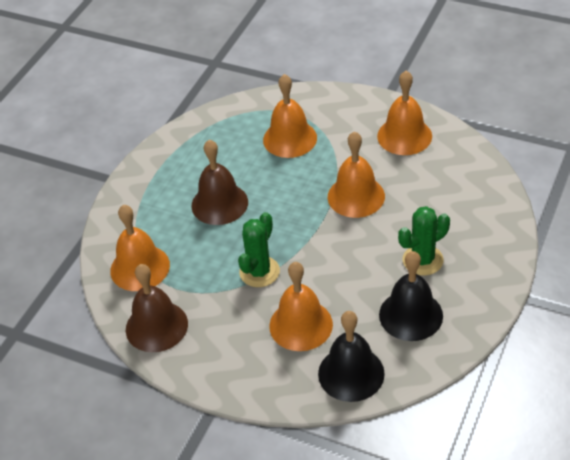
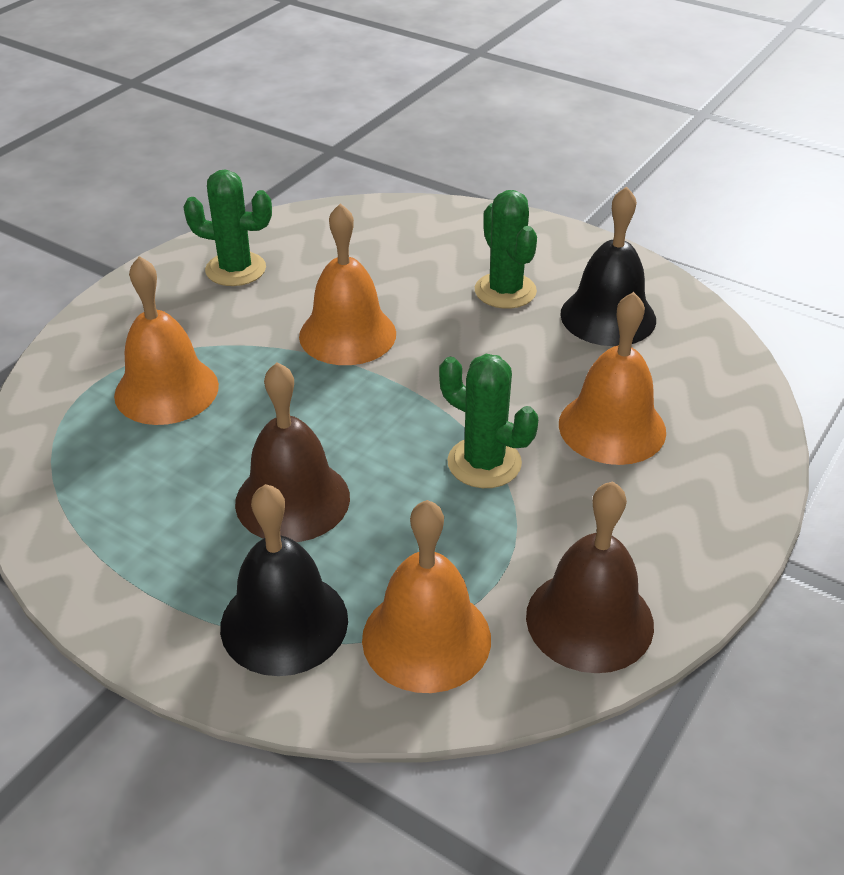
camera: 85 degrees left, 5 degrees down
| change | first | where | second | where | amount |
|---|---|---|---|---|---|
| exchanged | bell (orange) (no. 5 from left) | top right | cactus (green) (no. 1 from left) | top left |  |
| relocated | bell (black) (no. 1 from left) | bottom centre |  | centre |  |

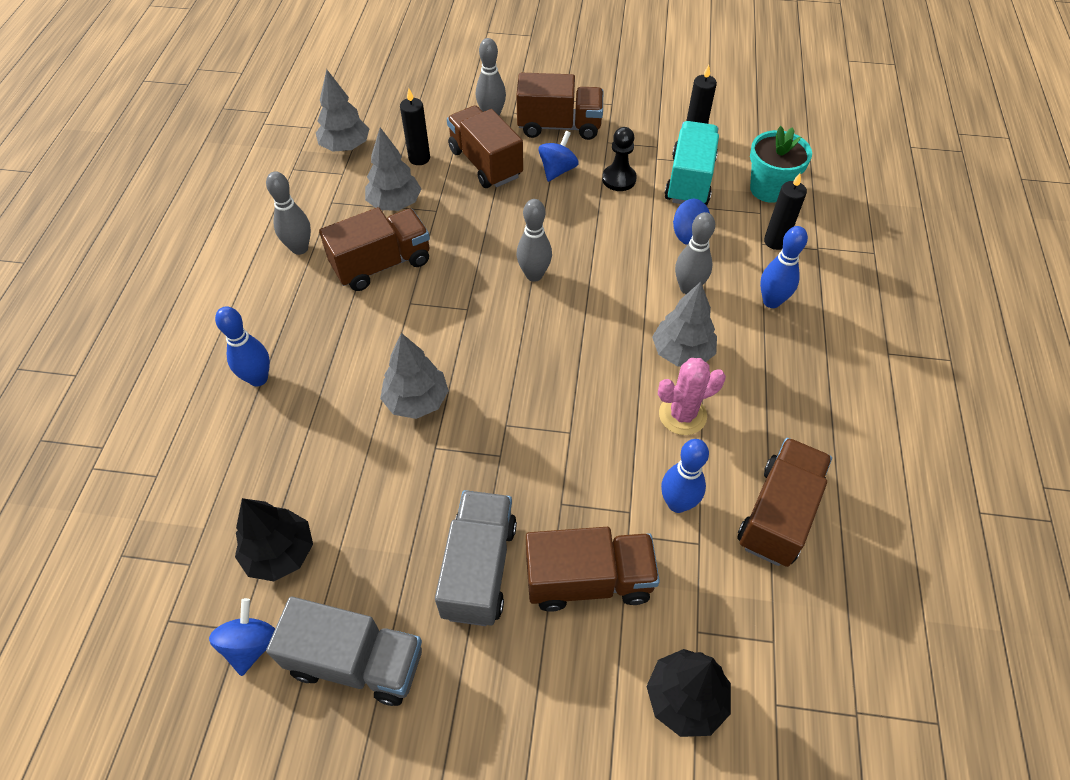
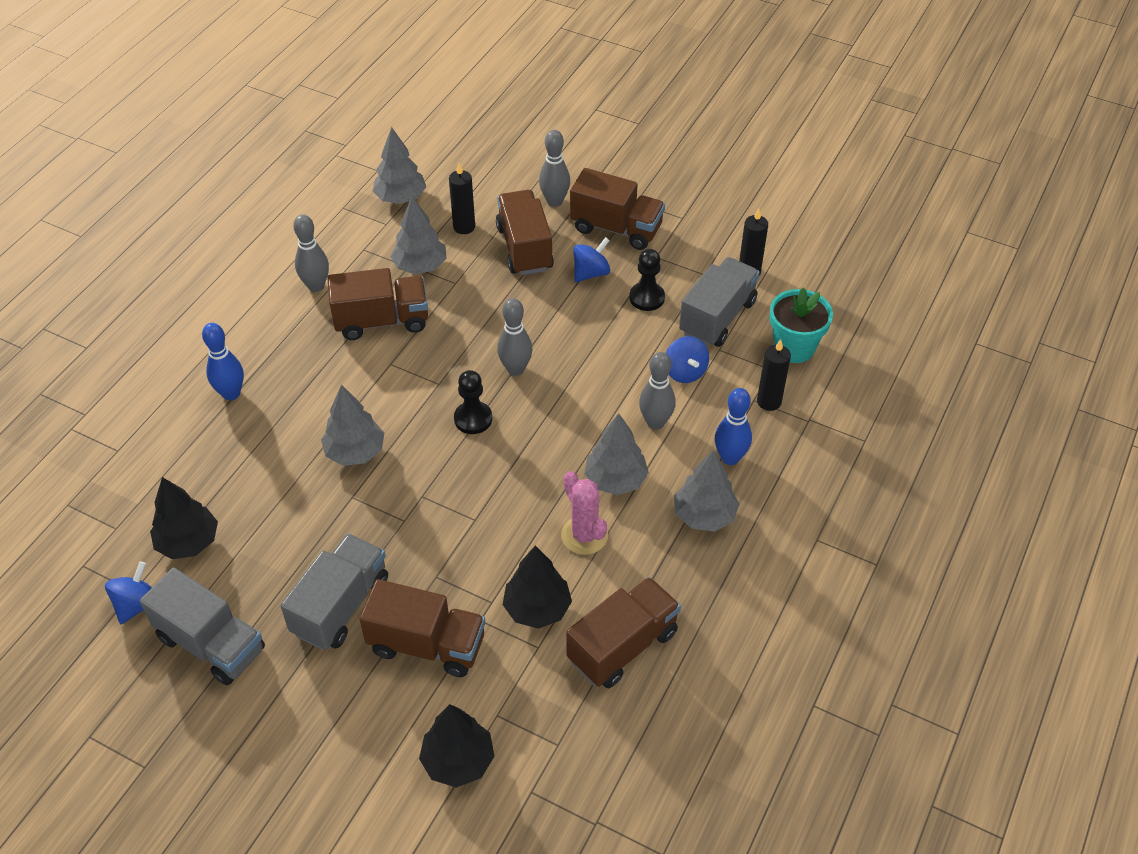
camera: 20 degrees right, 5 degrees down
| change | first | where | second | where | amount |
|---|---|---|---|---|---|
| colour | truck (turquoise) | top centre | truck (grey) (no. 3 from left) | centre |  |
| spun | cactus (pink) | centre |  | centre | 60 degrees clockwise |
| exchanged | bowling pin (blue) (no. 2 from left) | centre | tree (black) (no. 3 from left) | bottom centre |  |
| appeared |  |  | pawn (black) (no. 1 from left) | centre |  |
| appeared |  |  | tree (grey) (no. 5 from left) | centre |  |

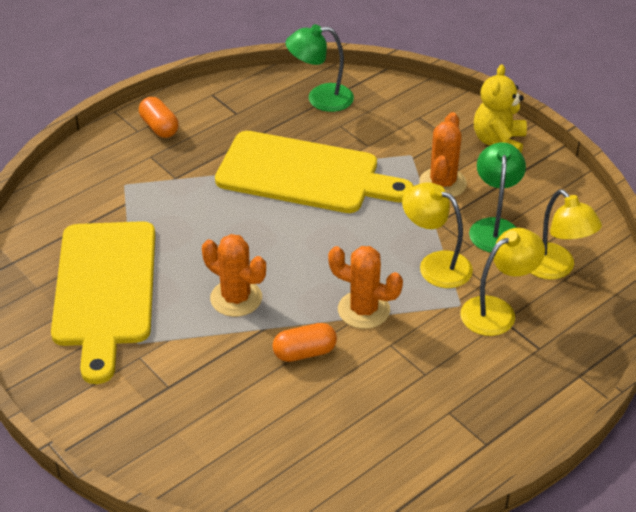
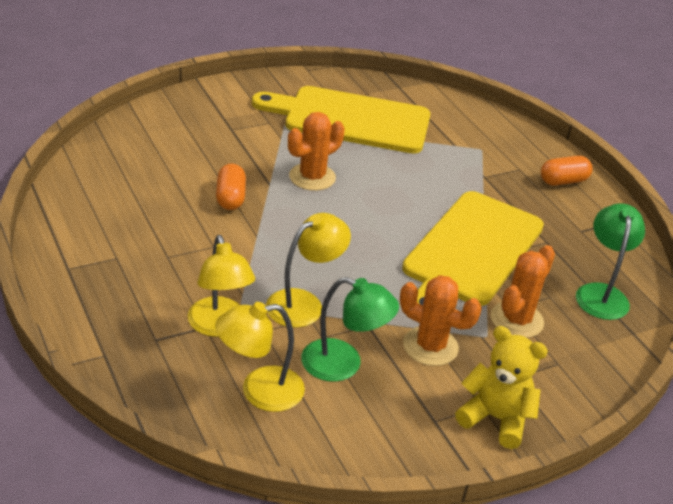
camera: 100 degrees right, 5 degrees down
| change | first | where | second | where | amount |
|---|---|---|---|---|---|
| relocated | cactus (orange) (no. 2 from left in the first image) | centre | cactus (orange) (no. 3 from left) | middle right |  |

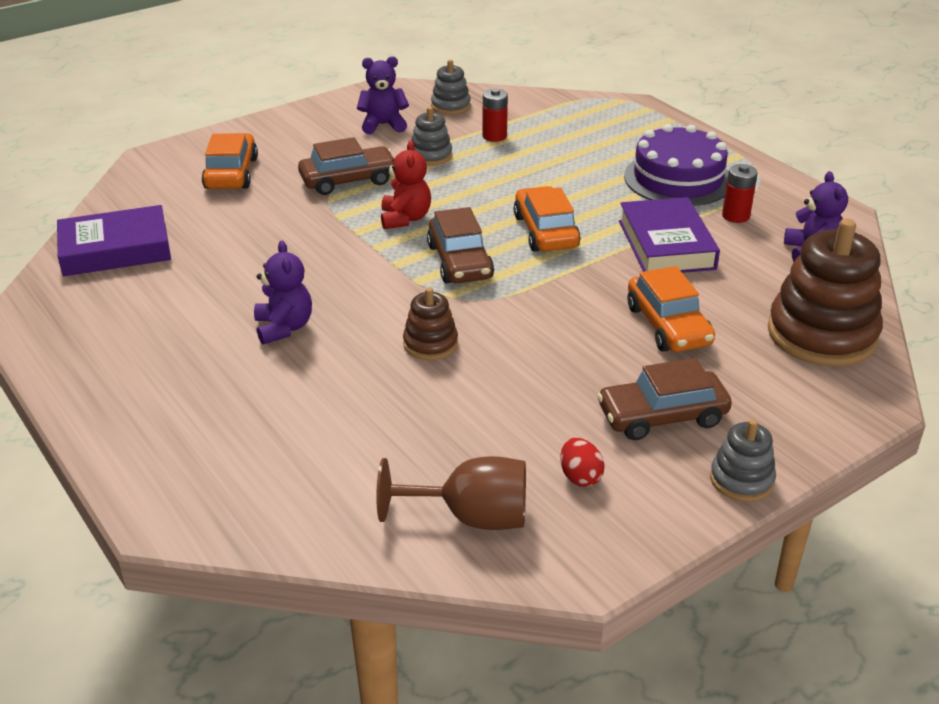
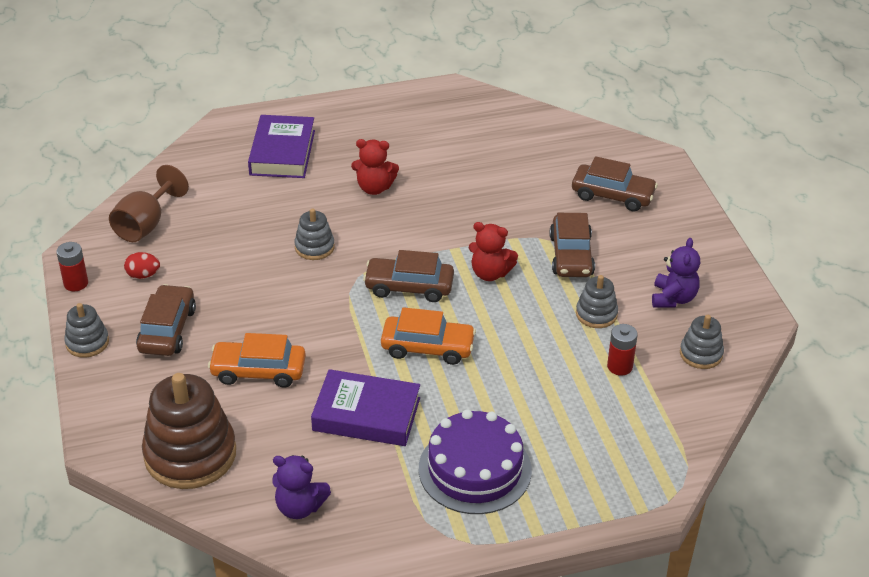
camera: 110 degrees right, 5 degrees up
| change | first | where | second | where | amount |
|---|---|---|---|---|---|
| colour | car (orange) (no. 1 from left) | top left | car (brown) (no. 4 from left) | top right |  |
| relocated | battery (red) (no. 2 from left in the first image) | top right | battery (red) (no. 1 from left) | middle left |  |
| relocated | book (purple) (no. 1 from left) | middle left |  | top left |  |
| colour | teddy bear (purple) (no. 1 from left) | middle left | teddy bear (red) (no. 1 from left) | top centre |  |
| colour | stacking toy (brown) (no. 1 from left) | centre | stacking toy (grey) (no. 2 from left) | centre |  |

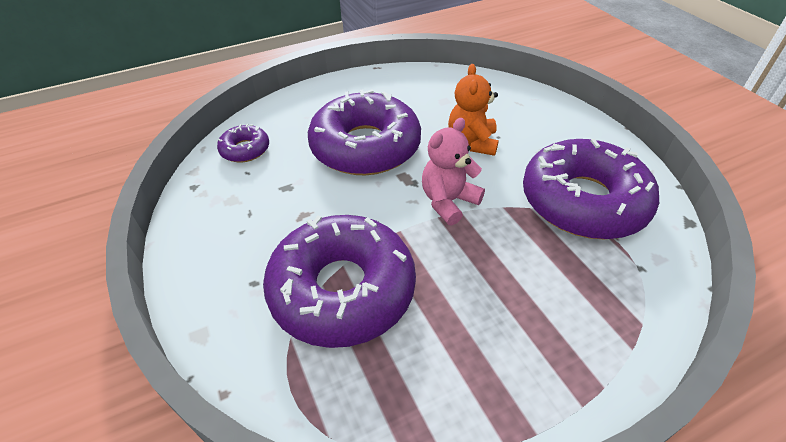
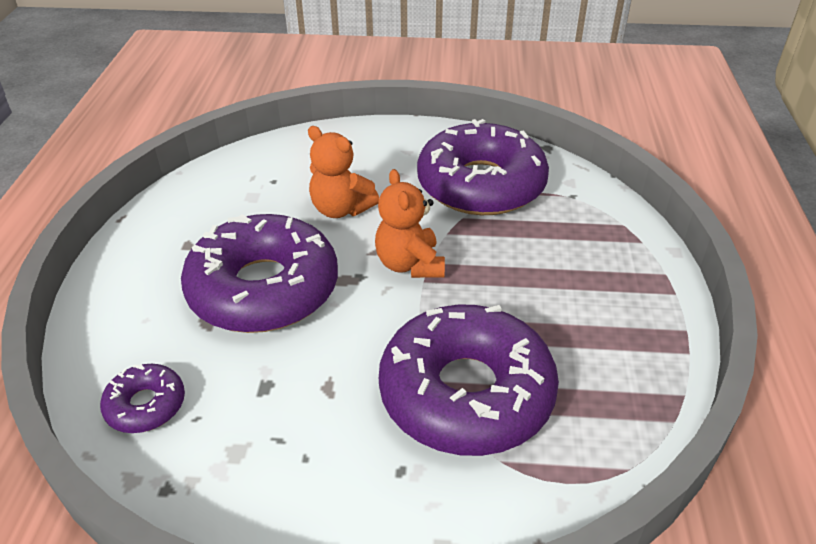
camera: 60 degrees left, 5 degrees down
| change | first | where | second | where | amount |
|---|---|---|---|---|---|
| colour | teddy bear (pink) | centre | teddy bear (orange) (no. 2 from left) | centre |  |

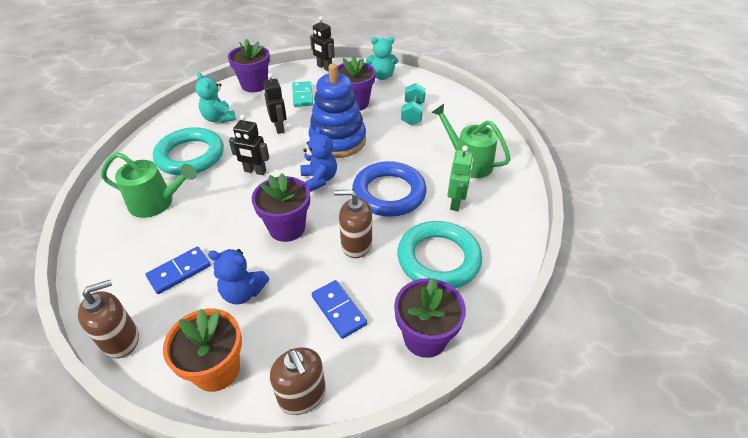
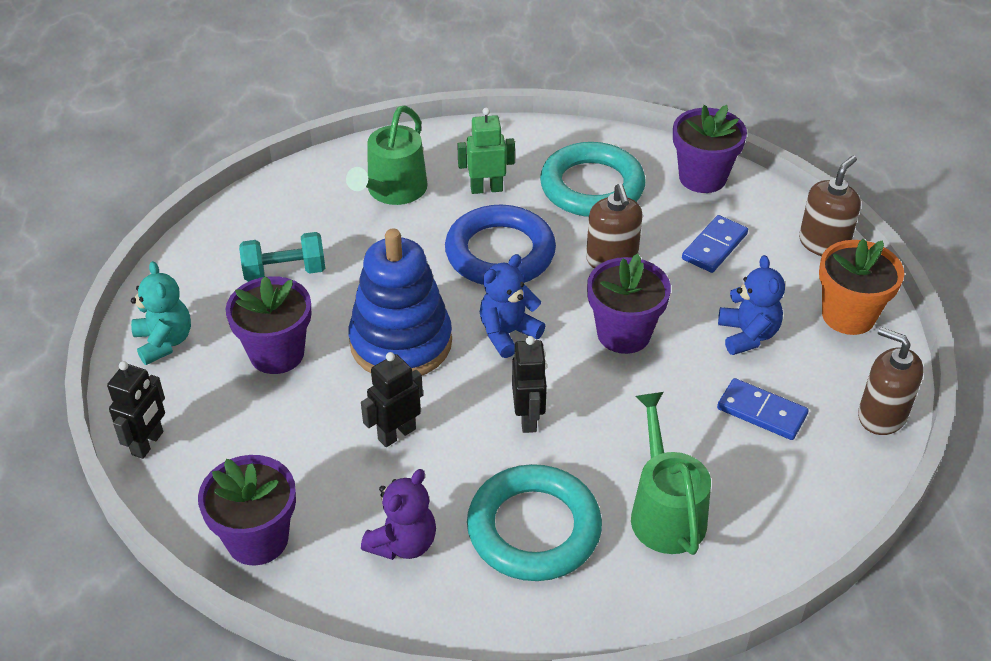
camera: 110 degrees left, 0 degrees up
| change | first | where | second | where | amount |
|---|---|---|---|---|---|
| colour | teddy bear (turquoise) (no. 1 from left) | top left | teddy bear (purple) | bottom centre |  |
| missing | domino (turquoise) | top centre |  |  |  |

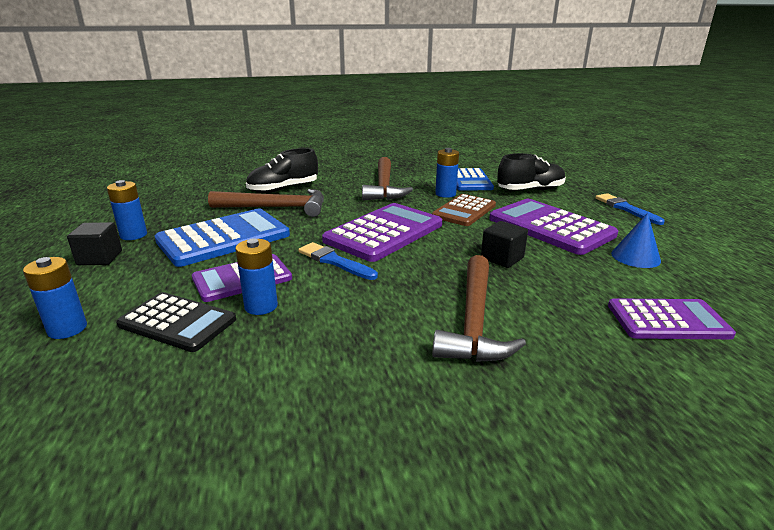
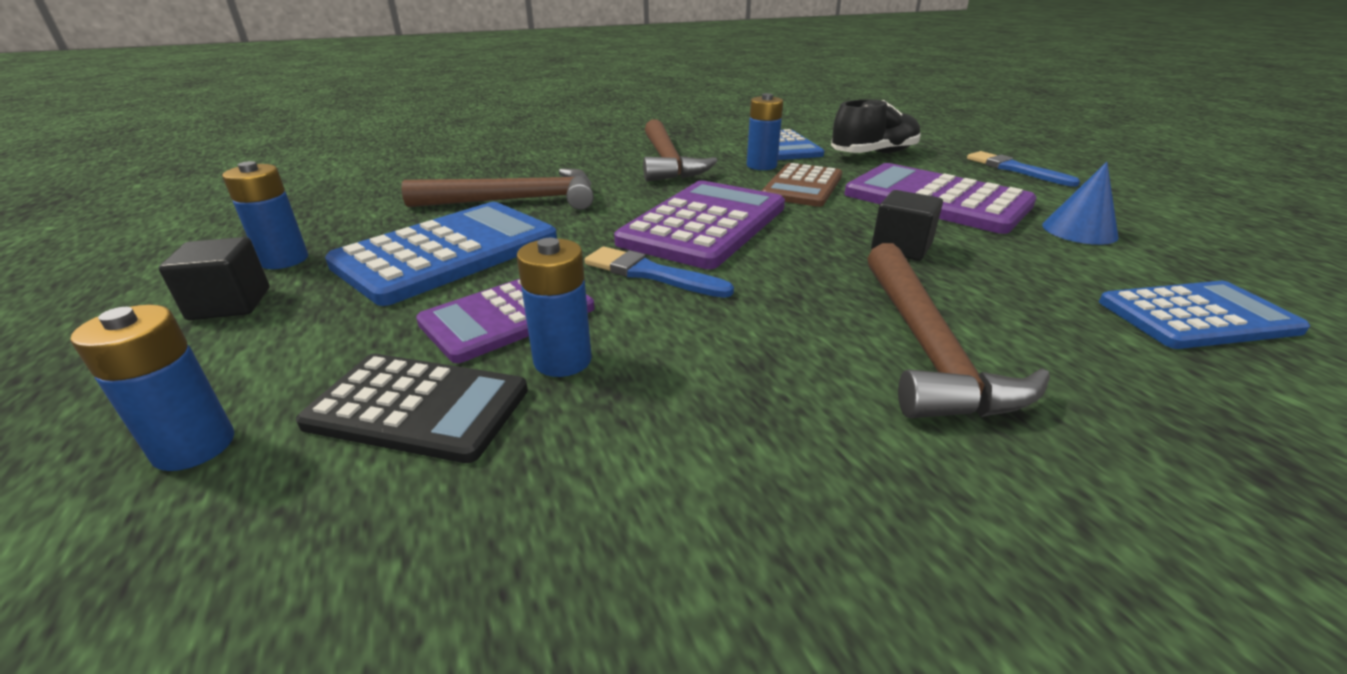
camera: 10 degrees left, 5 degrees up
| change | first | where | second | where | amount |
|---|---|---|---|---|---|
| missing | shoe (black) (no. 1 from left) | top centre |  |  |  |
| colour | calculator (purple) (no. 4 from left) | middle right | calculator (blue) (no. 3 from left) | middle right |  |

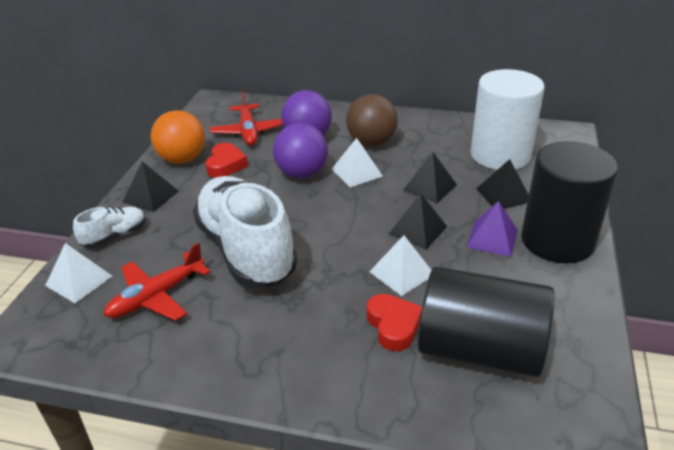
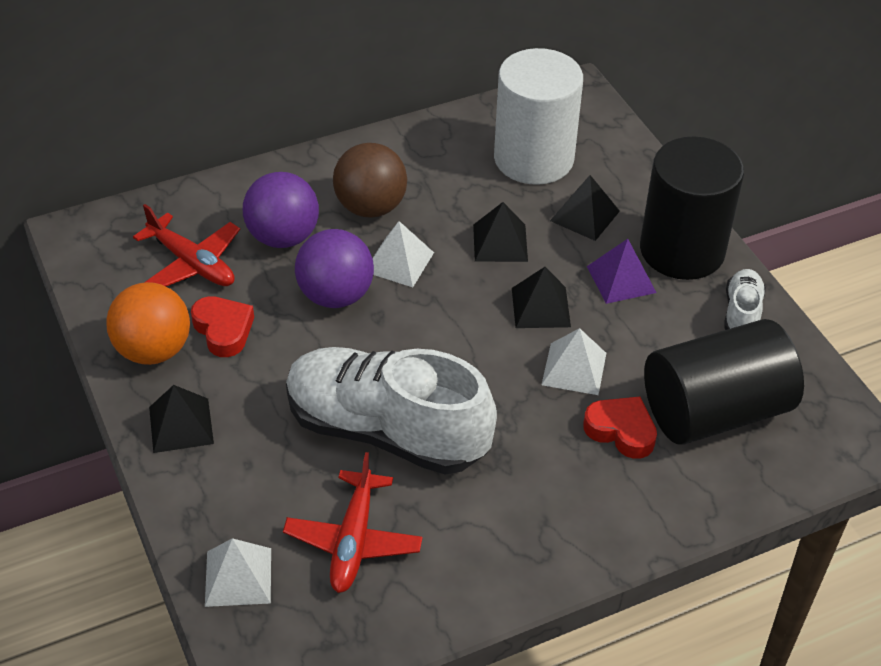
camera: 40 degrees left, 10 degrees up
| change | first | where | second | where | amount |
|---|---|---|---|---|---|
| relocated | shoe (white) (no. 1 from left in the first image) | middle left | shoe (white) (no. 2 from left) | middle right |  |

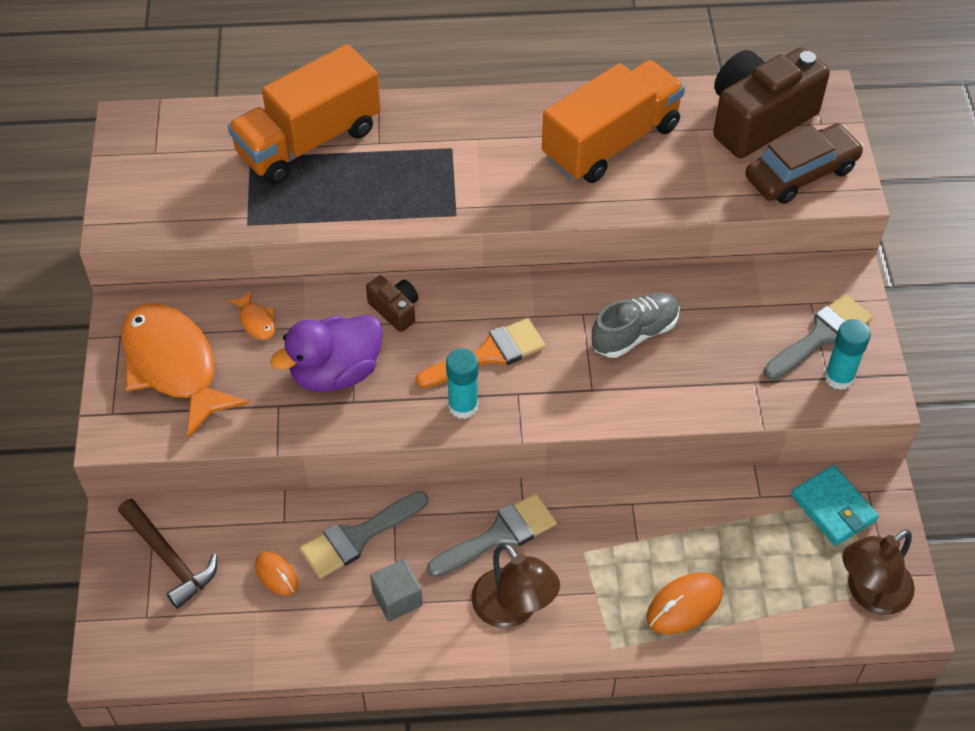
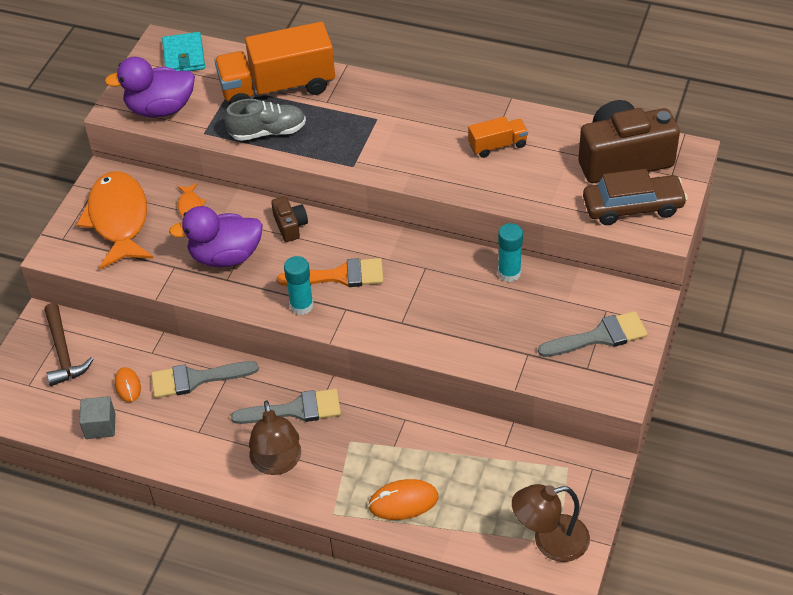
camera: 25 degrees right, 5 degrees down
| change | first | where | second | where | amount |
|---|---|---|---|---|---|
| size | truck (orange) (no. 2 from left) | top centre |  | top centre | x0.48 |
| relocated | shoe (grey) | centre |  | top centre |  |
| relocated | glue stick (turquoise) (no. 2 from left) | middle right |  | centre |  |
| relocated | wallet (turquoise) | bottom right |  | top left |  |
| relocated | cube (grey) | bottom centre |  | bottom left |  |
| appeared |  |  | duck (purple) (no. 1 from left) | top left |  |

